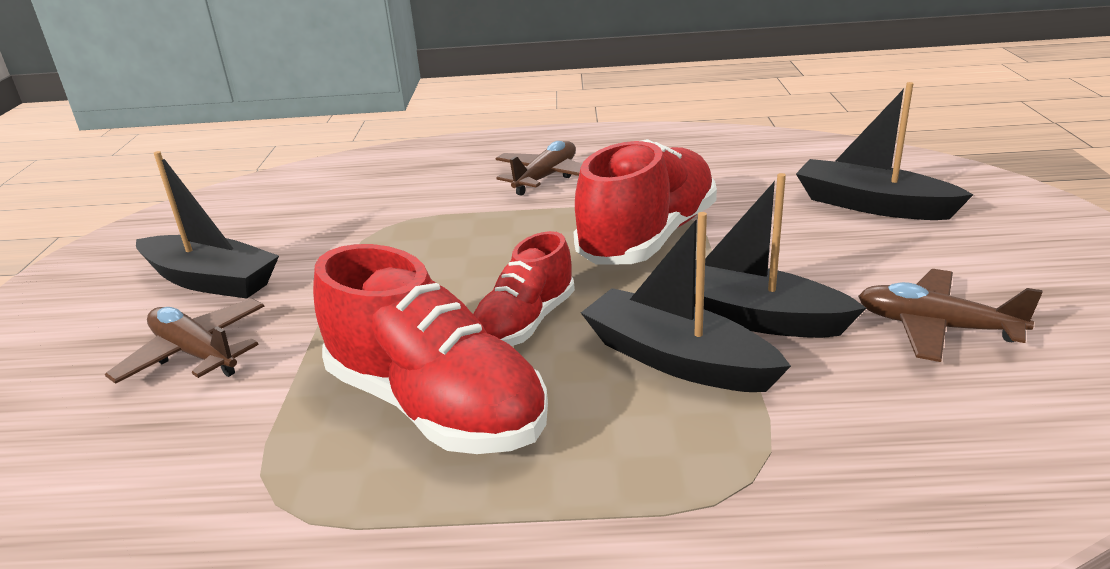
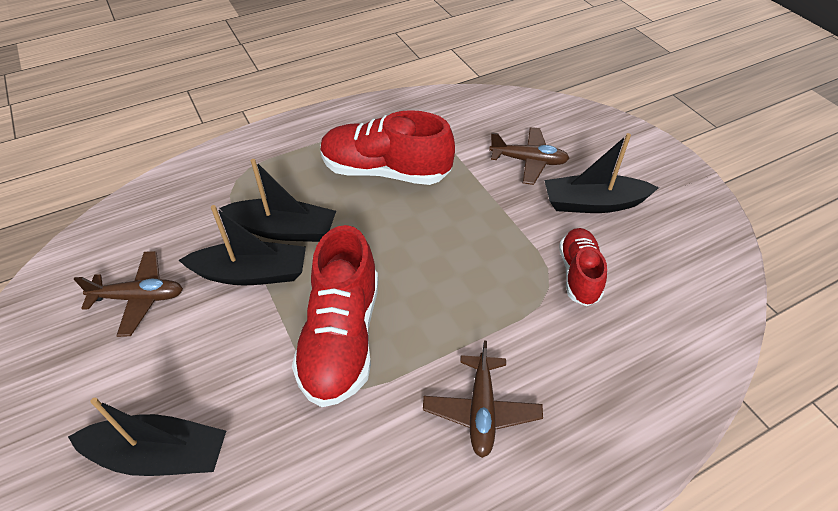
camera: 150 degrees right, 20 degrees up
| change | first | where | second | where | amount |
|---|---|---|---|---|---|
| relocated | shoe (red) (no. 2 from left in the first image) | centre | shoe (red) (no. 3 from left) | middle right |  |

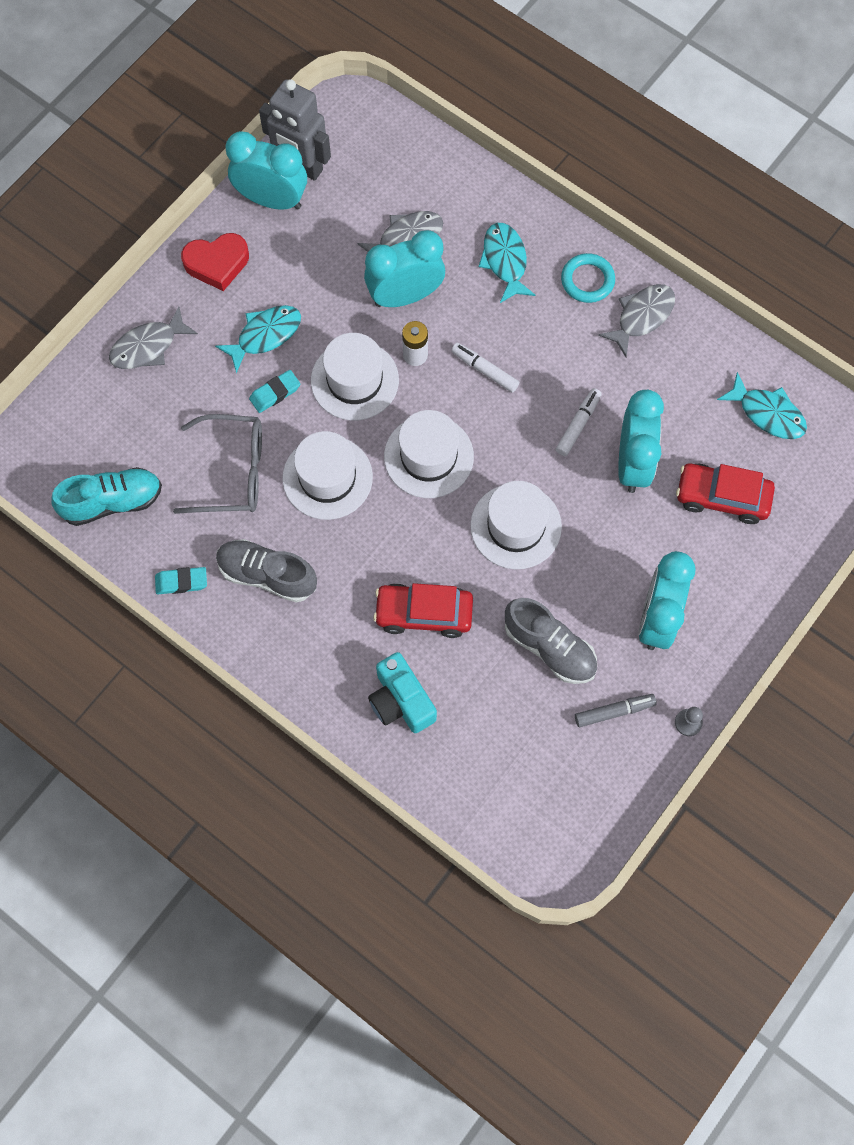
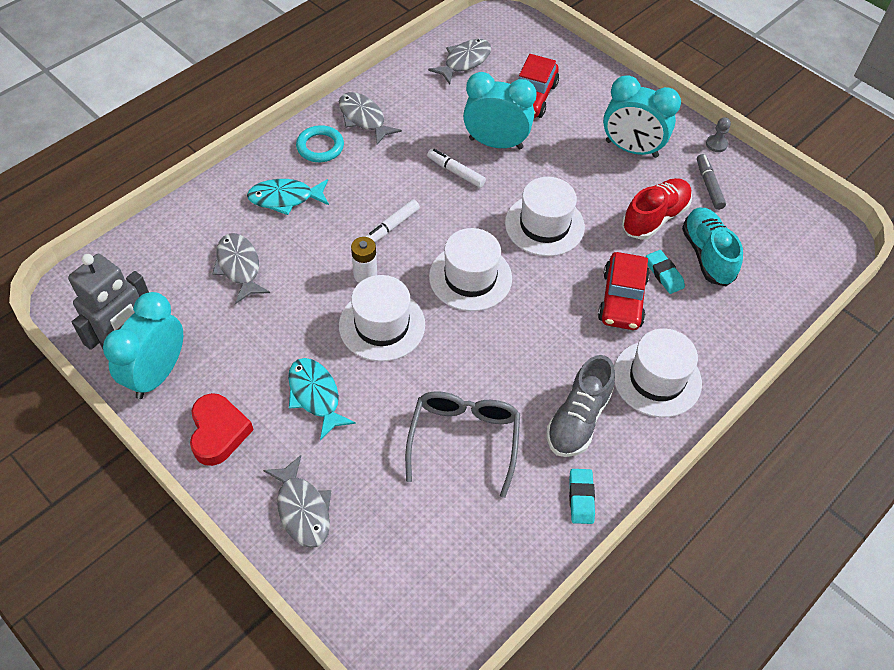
camera: 85 degrees left, 15 degrees down
| change | first | where | second | where | amount |
|---|---|---|---|---|---|
| missing | clock (turquoise) (no. 2 from left) | top centre |  |  |  |
| relocated | eraser (turquoise) (no. 2 from left) | middle left |  | middle right |  |
| colour | fish (turquoise) (no. 3 from left) | middle right | fish (grey) (no. 4 from left) | top centre |  |
| relocated | hat (white) (no. 1 from left in the first image) | centre | hat (white) (no. 4 from left) | middle right |  |
| relocated | shoe (turquoise) | middle left |  | middle right |  |
| colour | shoe (grey) (no. 2 from left) | centre | shoe (red) | top right |  |
| missing | camera (turquoise) | centre |  |  |  |

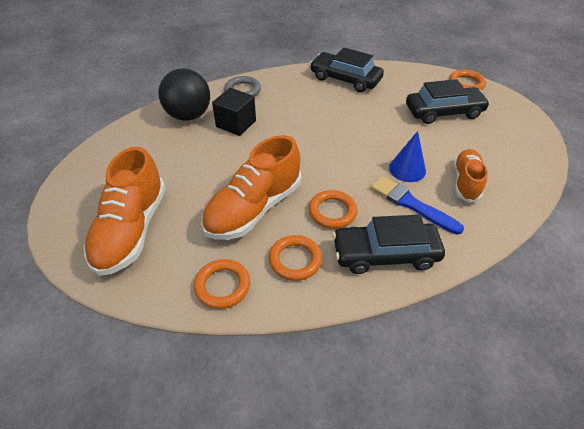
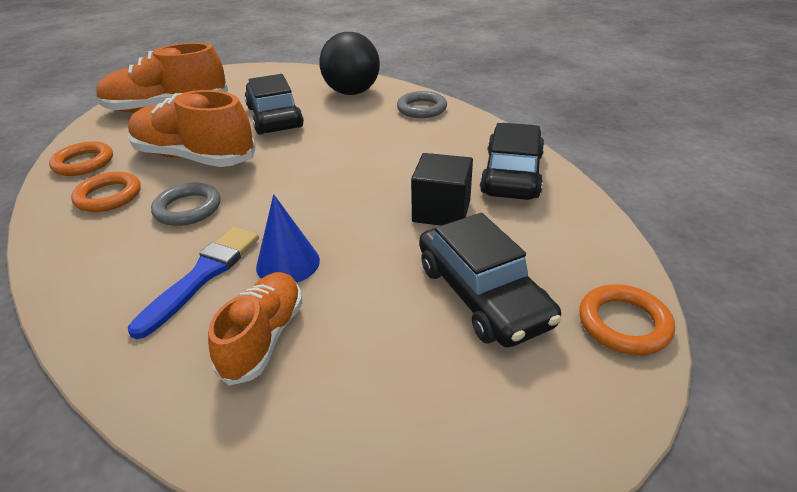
camera: 75 degrees right, 10 degrees down
| change | first | where | second | where | amount |
|---|---|---|---|---|---|
| relocated | cube (black) | top centre |  | centre |  |
| spun | shoe (orange) (no. 3 from left) | middle right |  | bottom left | 75 degrees counterclockwise |
| colour | ring (orange) (no. 3 from left) | centre | ring (grey) (no. 1 from left) | middle left |  |
| relocated | car (black) (no. 2 from left in the first image) | centre | car (black) (no. 1 from left) | top centre |  |

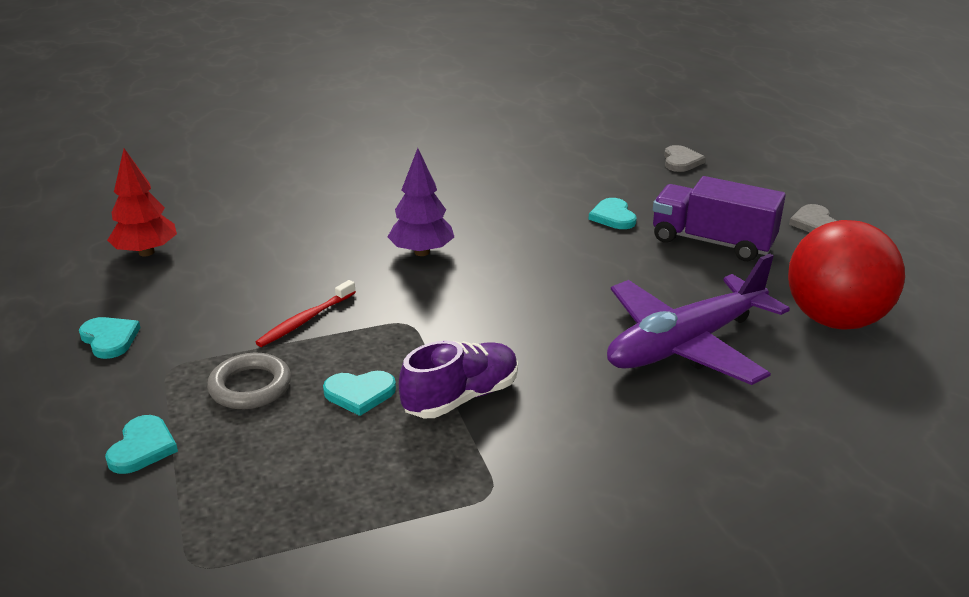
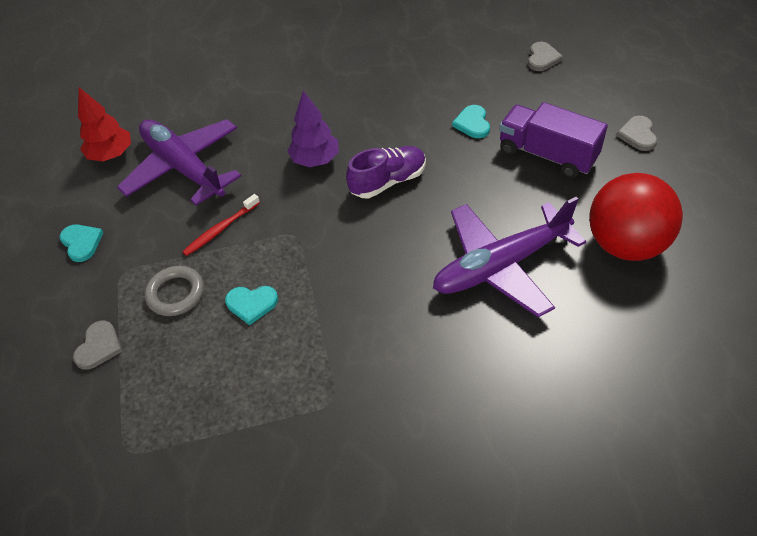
camera: 10 degrees right, 20 degrees up
| change | first | where | second | where | amount |
|---|---|---|---|---|---|
| relocated | shoe (purple) | centre |  | top centre |  |
| colour | heart (turquoise) (no. 2 from left) | bottom left | heart (grey) (no. 1 from left) | middle left |  |
| appeared |  |  | plane (purple) (no. 1 from left) | top left |  |

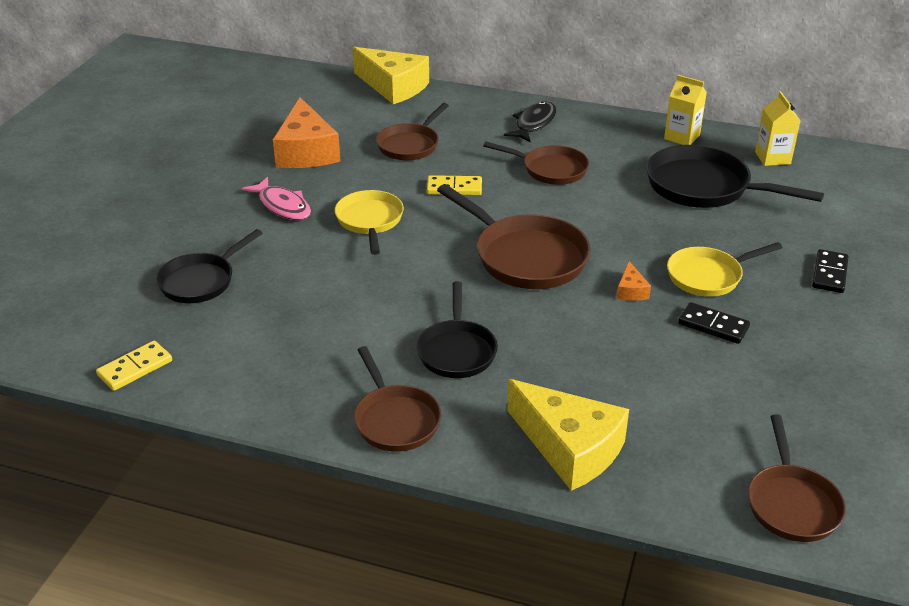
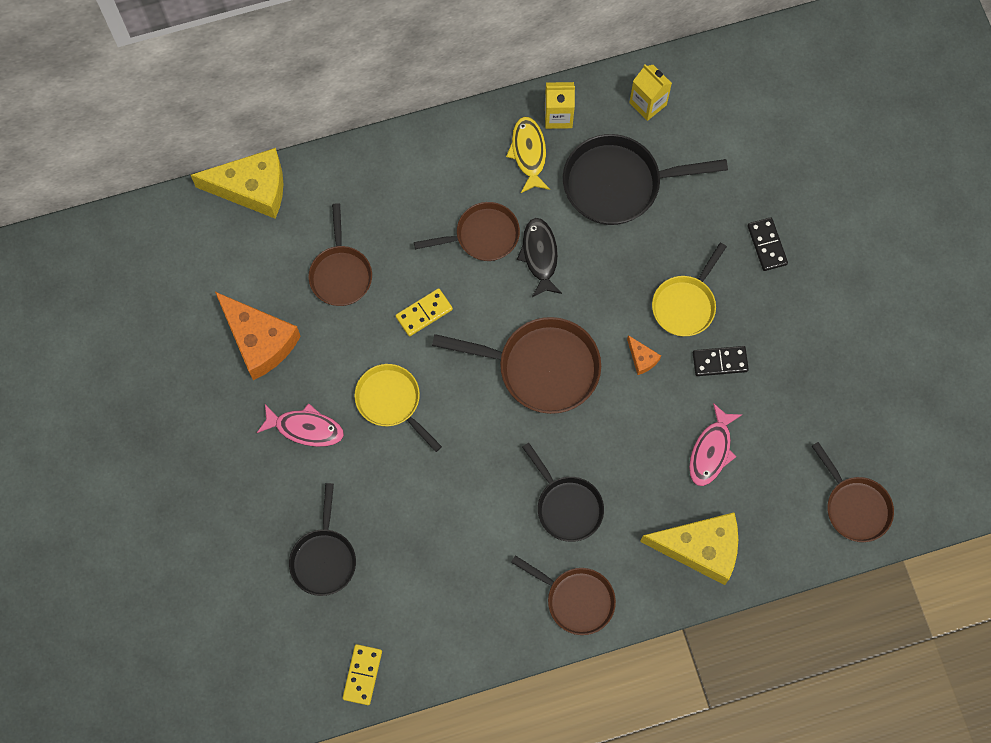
camera: 35 degrees left, 35 degrees up
| change | first | where | second | where | amount |
|---|---|---|---|---|---|
| relocated | fish (black) | top centre |  | centre |  |
| appeared |  |  | fish (yellow) | top centre |  |
| appeared |  |  | fish (pink) (no. 2 from left) | middle right |  |

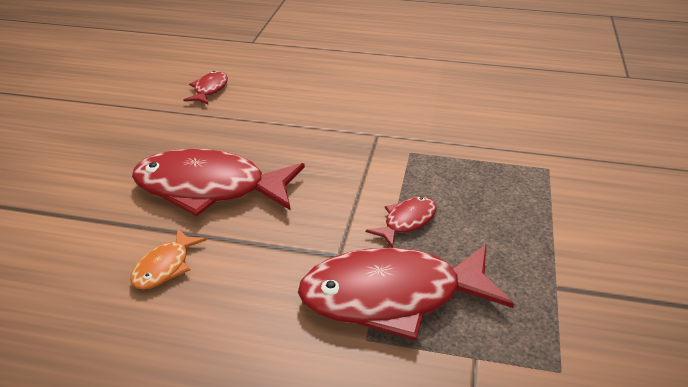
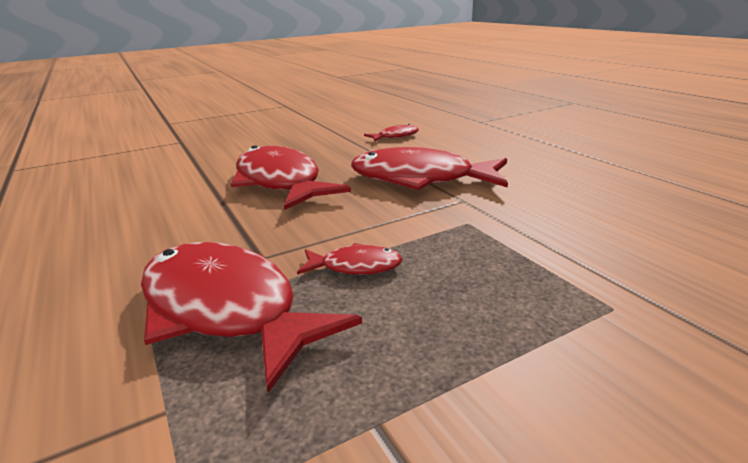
camera: 50 degrees right, 10 degrees down
| change | first | where | second | where | amount |
|---|---|---|---|---|---|
| missing | fish (orange) | bottom left |  |  |  |
| appeared |  |  | fish (red) (no. 5 from left) | centre |  |

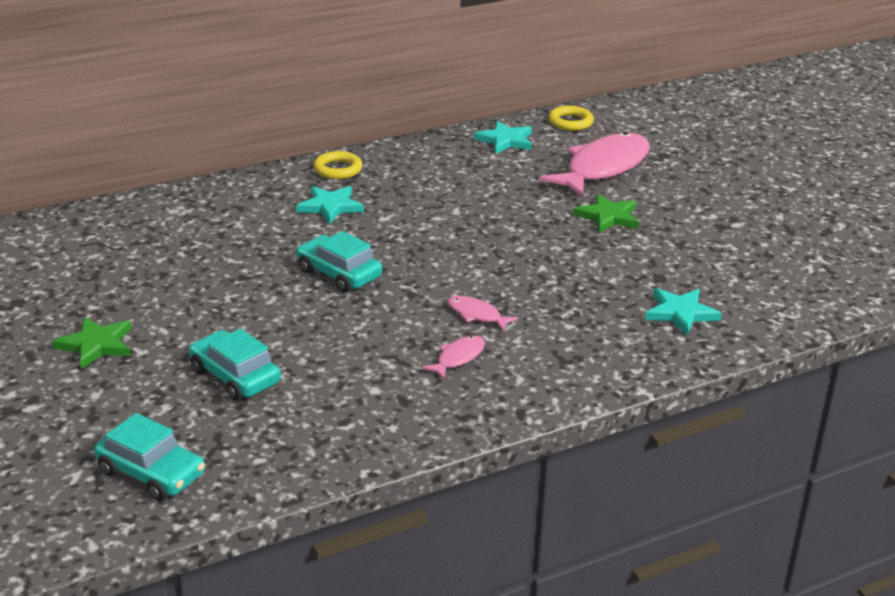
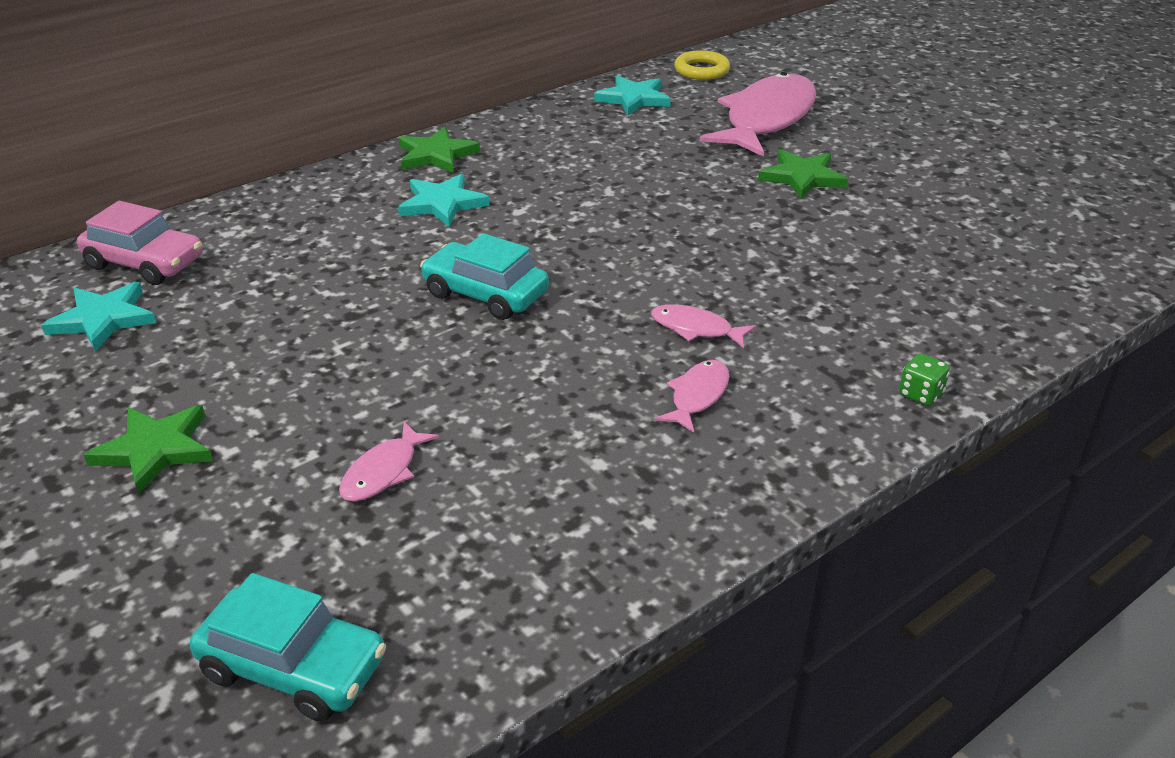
camera: 10 degrees left, 5 degrees up
| change | first | where | second | where | amount |
|---|---|---|---|---|---|
| exchanged | ring (yellow) (no. 1 from left) | top centre | star (green) (no. 2 from left) | top centre |  |
| relocated | star (turquoise) (no. 3 from left in the first image) | middle right | star (turquoise) (no. 1 from left) | middle left |  |
| exchanged | car (turquoise) (no. 2 from left) | middle left | fish (pink) (no. 1 from left) | middle left |  |
| appeared |  |  | car (pink) | top left |  |
| appeared |  |  | dice (green) | middle right |  |

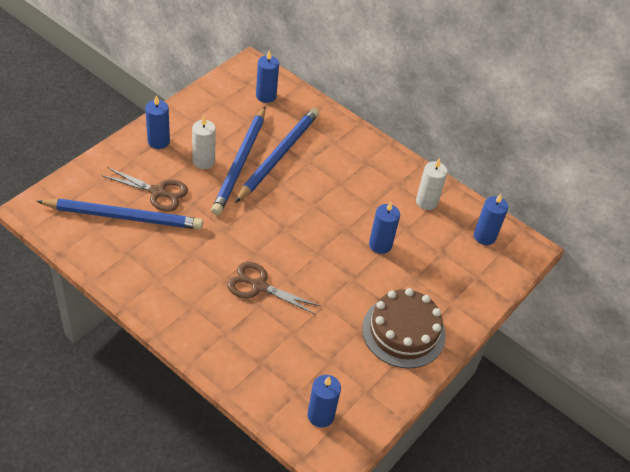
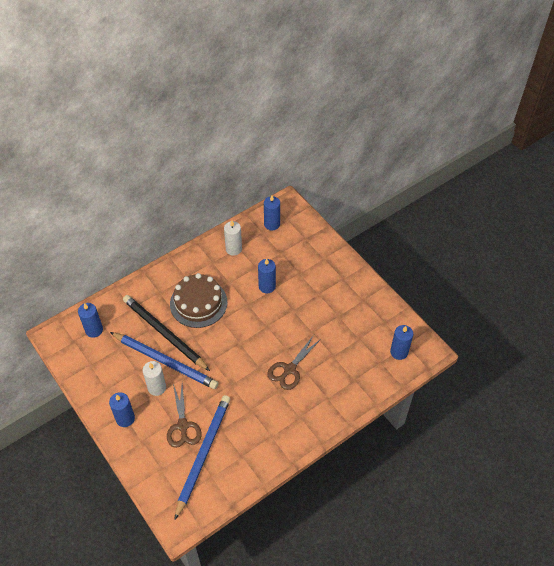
camera: 70 degrees left, 5 degrees up
| change | first | where | second | where | amount |
|---|---|---|---|---|---|
| colour | pencil (blue) (no. 3 from left) | top centre | pencil (black) | middle left |  |
| spun | scissors (brown) (no. 1 from left) | middle left |  | bottom left | 135 degrees clockwise |
| relocated | cake (brown) | bottom centre |  | centre |  |

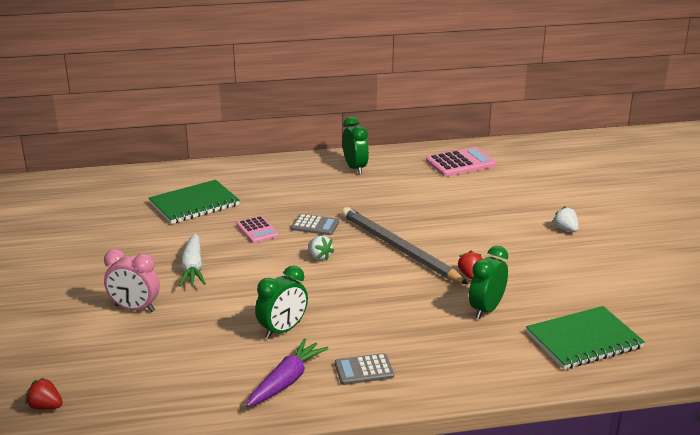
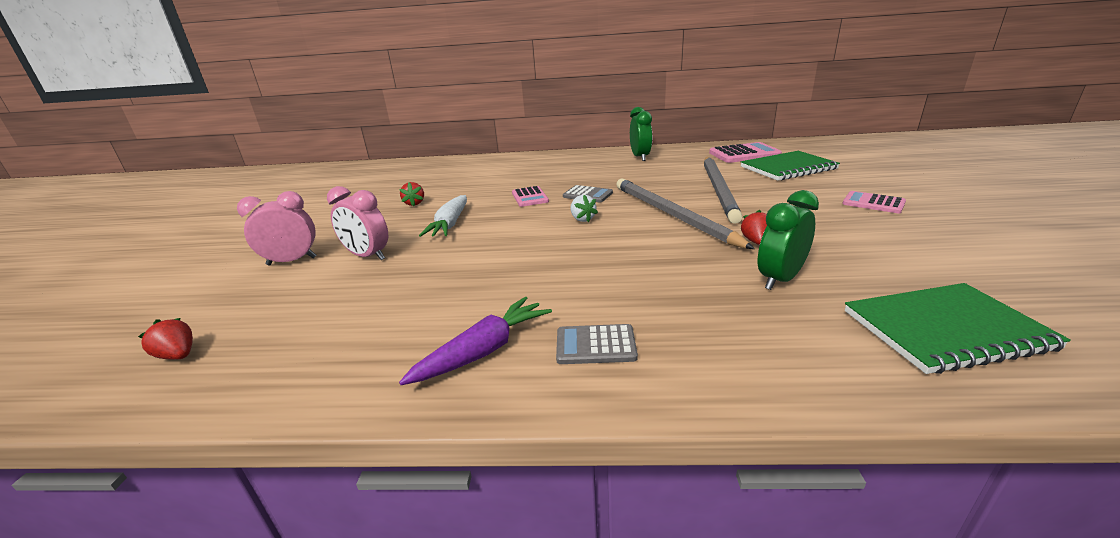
camera: 15 degrees right, 0 degrees up
| change | first | where | second | where | amount |
|---|---|---|---|---|---|
| relocated | notebook (green) (no. 1 from left) | middle left |  | top right |  |
| exchanged | strawberry (white) (no. 2 from left) | middle right | calculator (pink) (no. 3 from left) | middle right |  |
| missing | clock (green) (no. 1 from left) | bottom centre |  |  |  |
| appeared |  |  | pencil (grey) (no. 2 from left) | centre |  |
| appeared |  |  | strawberry (red) (no. 2 from left) | centre |  |
| appeared |  |  | clock (pink) (no. 1 from left) | middle left |  |

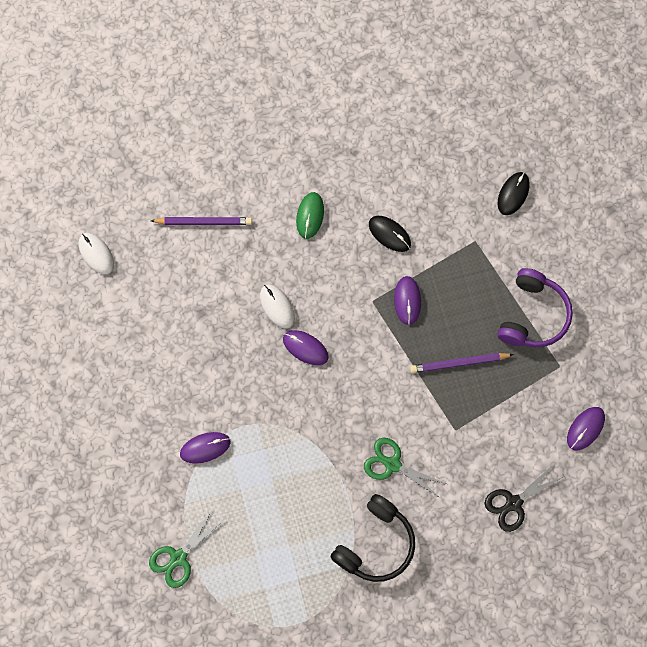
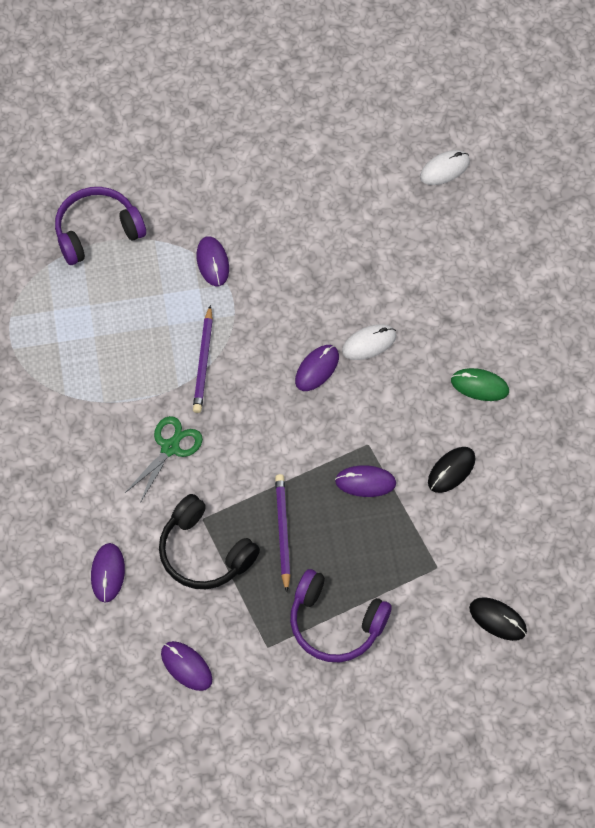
camera: 95 degrees right, 10 degrees down
| change | first | where | second | where | amount |
|---|---|---|---|---|---|
| relocated | pencil (purple) (no. 1 from left) | middle left |  | centre |  |
| exchanged | scissors (black) | bottom right | mouse (purple) (no. 1 from left) | bottom left |  |
| relocated | headphones (black) | bottom centre |  | centre |  |
| exchanged | scissors (green) (no. 1 from left) | bottom left | headphones (purple) (no. 1 from left) | top left |  |

